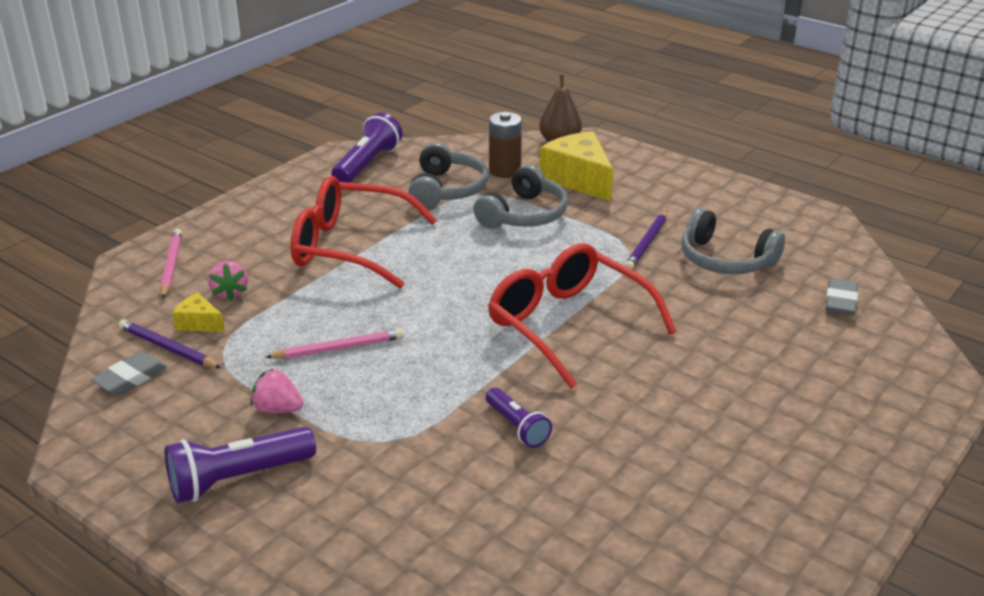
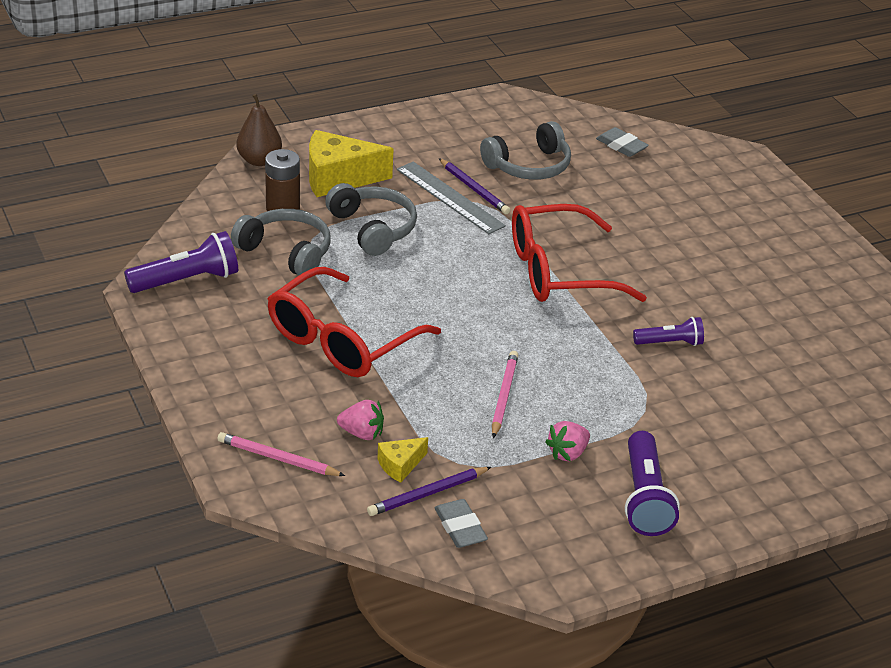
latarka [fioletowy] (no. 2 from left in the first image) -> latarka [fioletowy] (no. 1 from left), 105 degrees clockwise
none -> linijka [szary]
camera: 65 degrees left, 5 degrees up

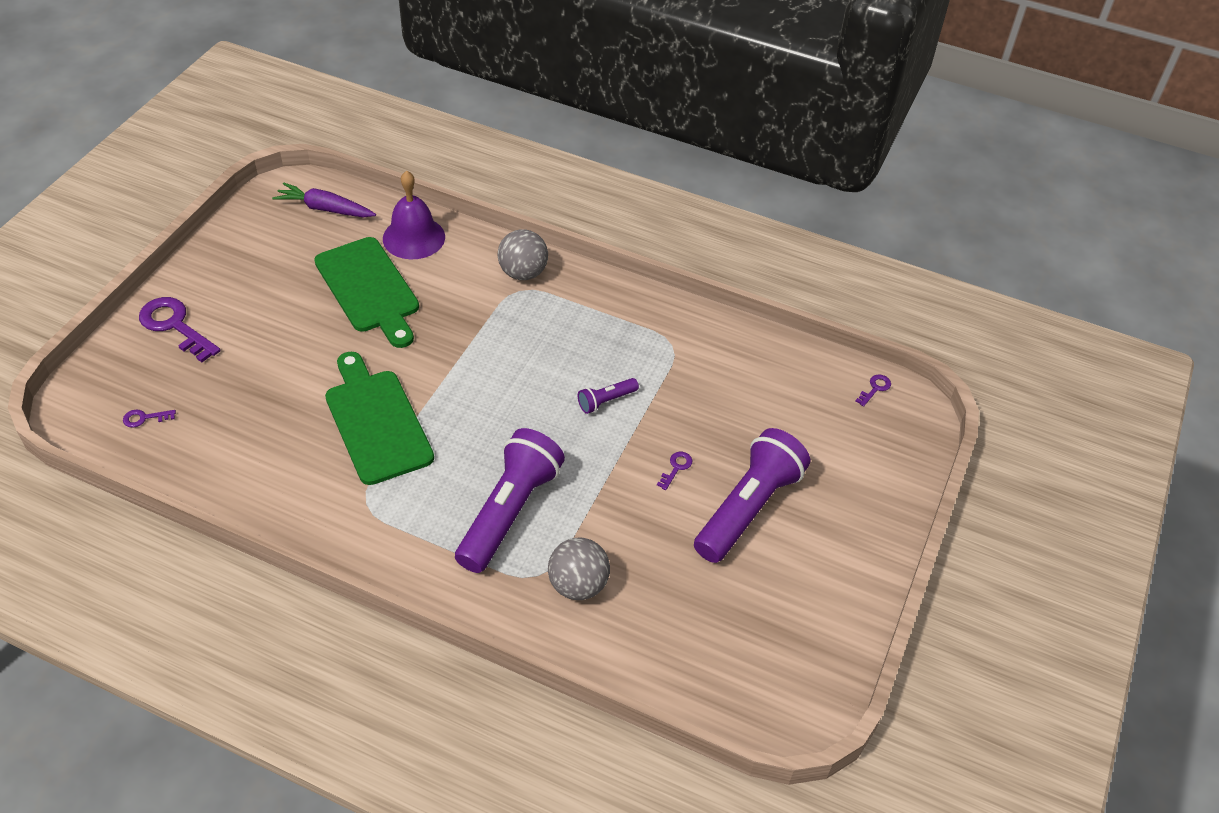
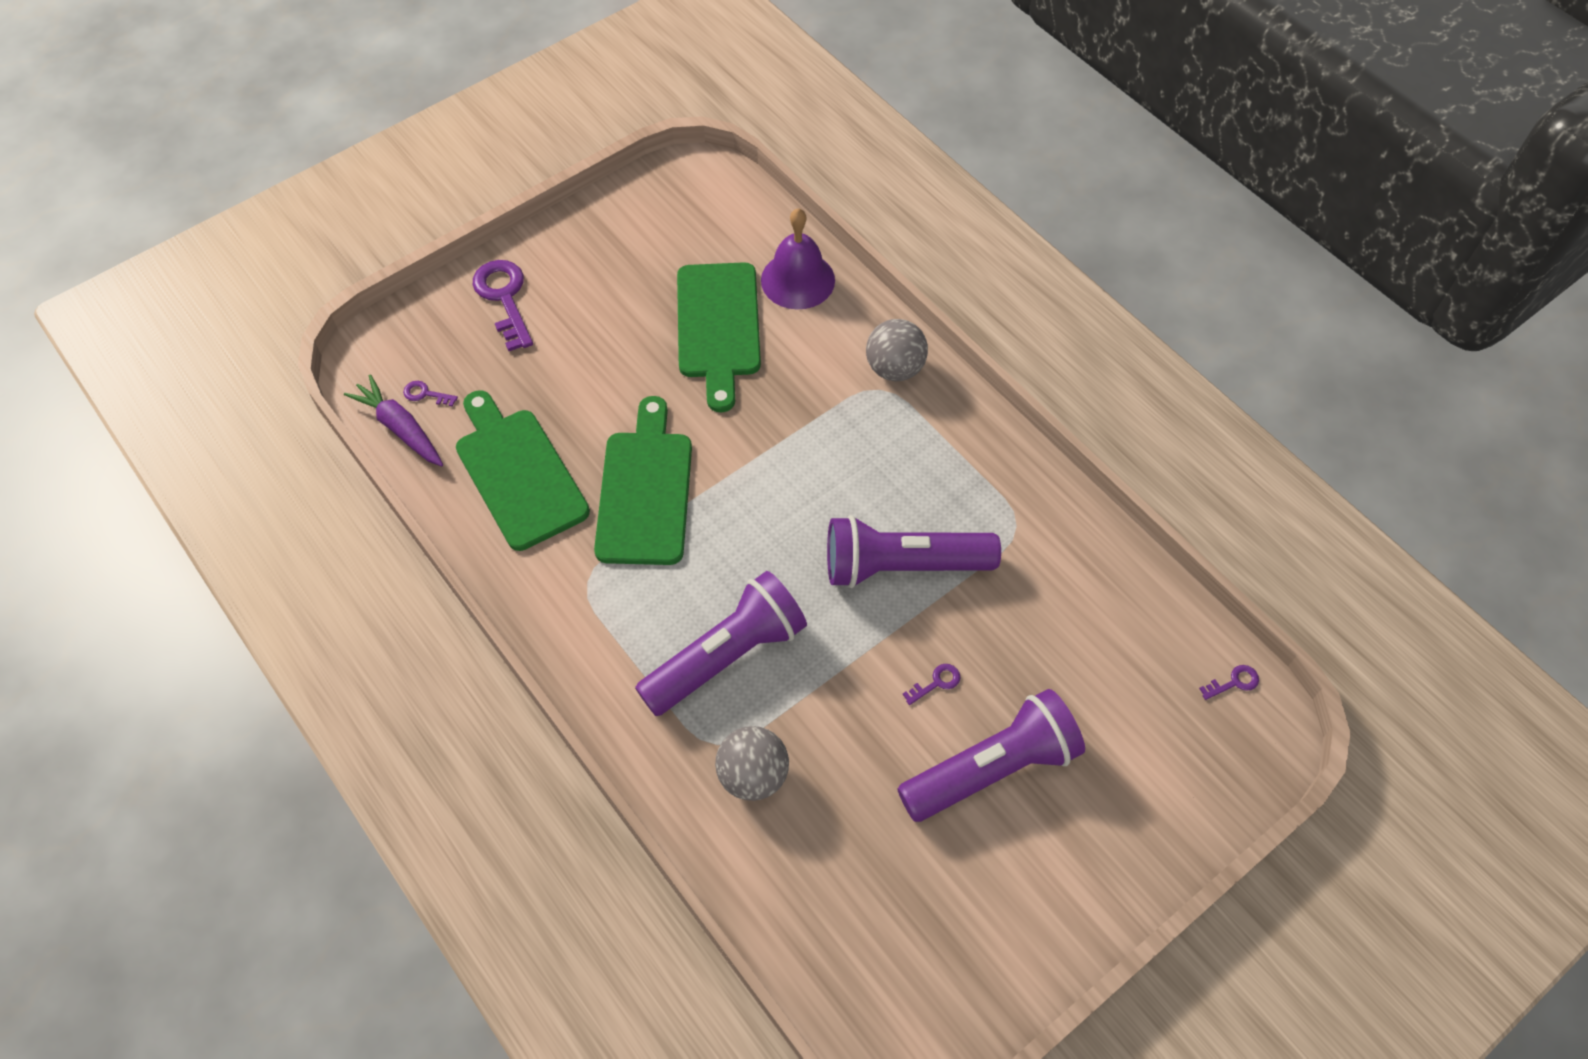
marchewka [fioletowy], shifted
none -> deska do krojenia [zielony] (no. 1 from left)
latarka [fioletowy] (no. 2 from left), x2.24
camera: 30 degrees right, 10 degrees up

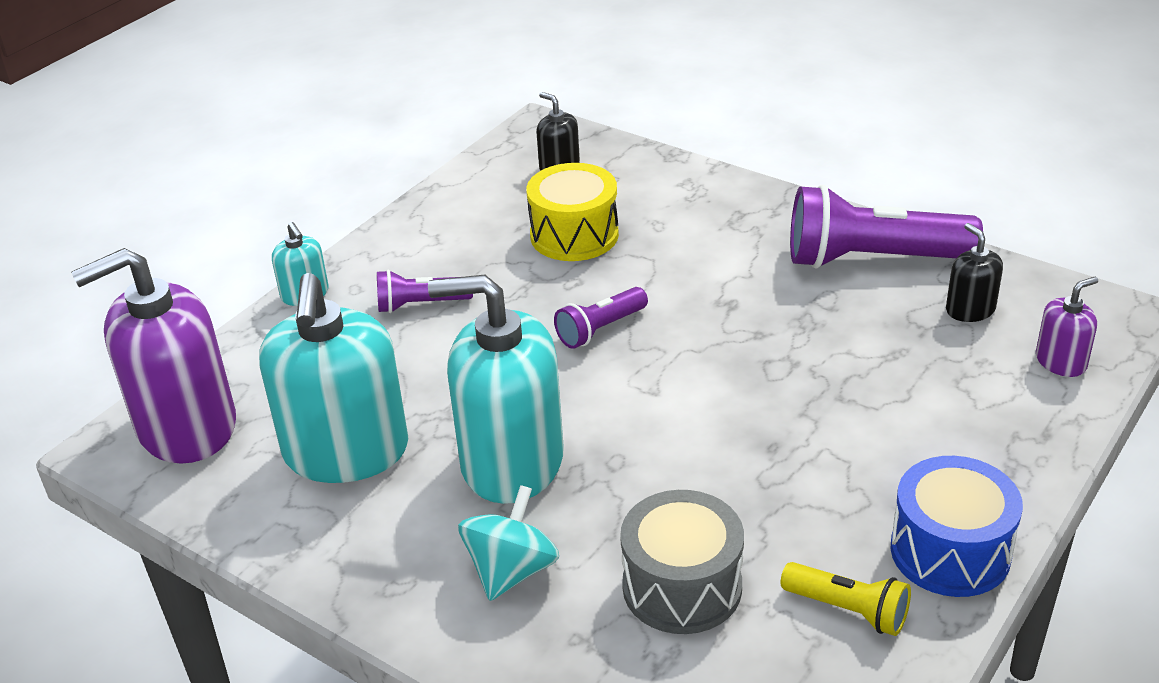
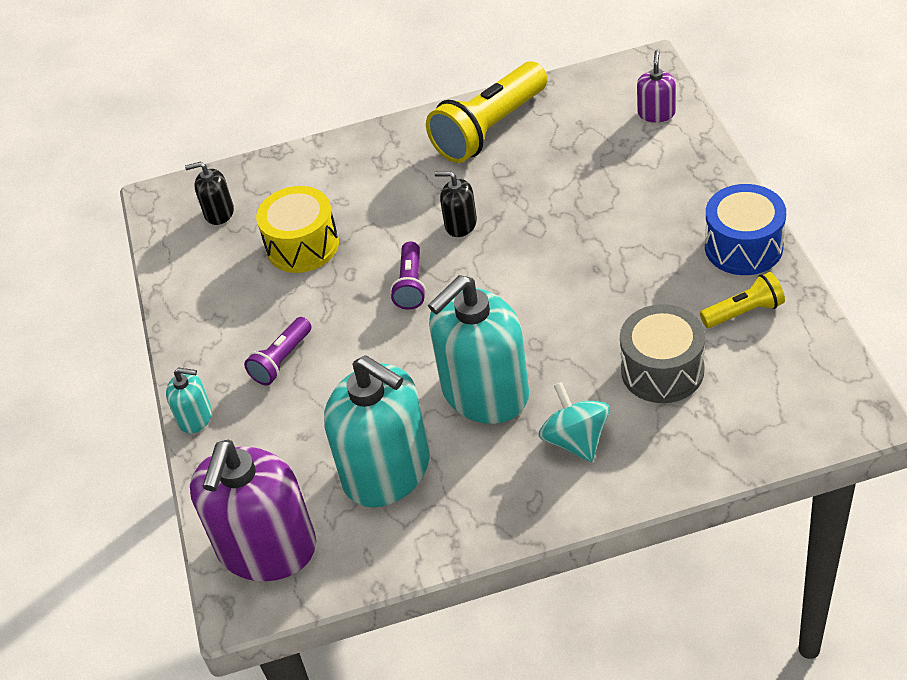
latarka [fioletowy] (no. 3 from left) -> latarka [żółty] (no. 1 from left)
dozownik mydła [czarny] (no. 2 from left), shifted
camera: 45 degrees left, 10 degrees up

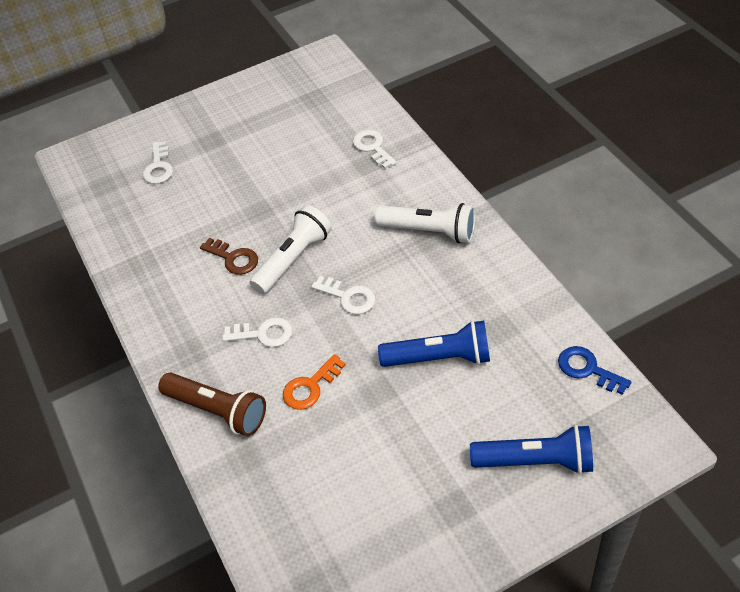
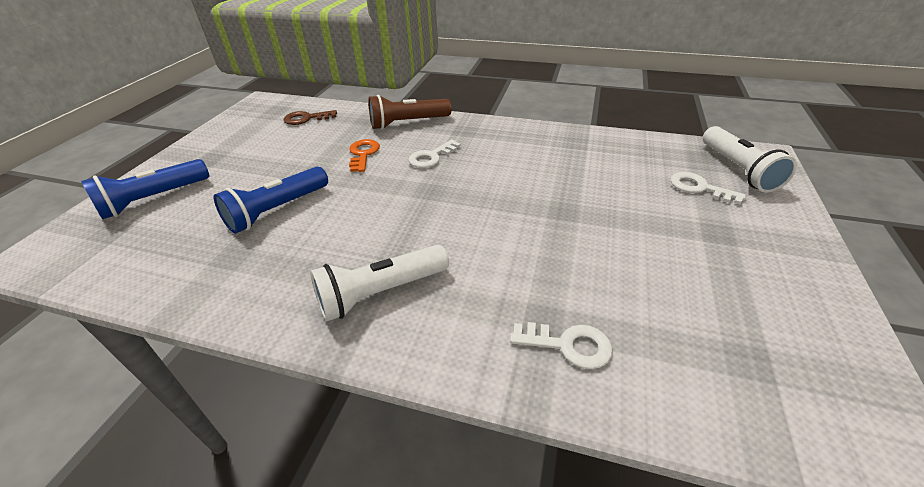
klucz [brązowy], shifted
latarka [biały] (no. 1 from left in the first image) -> latarka [biały] (no. 2 from left), shifted
klucz [biały] (no. 3 from left) -> none
klucz [niebieski] -> none
camera: 130 degrees right, 10 degrees down

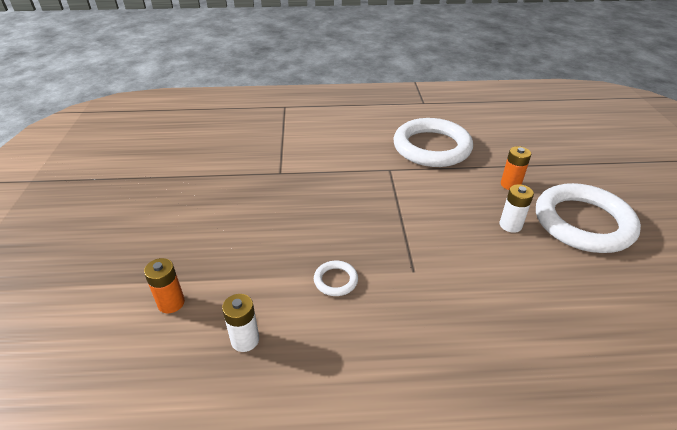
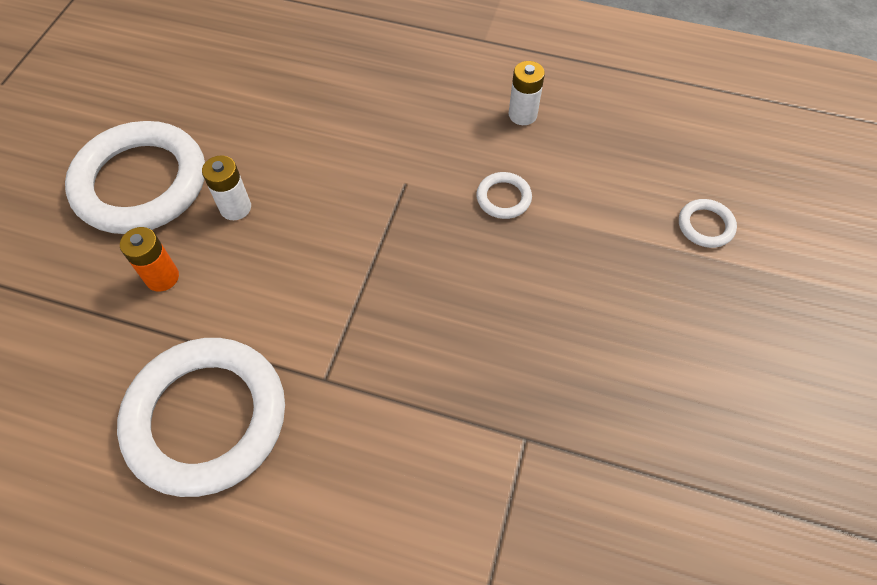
bateria [biały] (no. 1 from left in the first image) -> bateria [biały] (no. 2 from left), shifted
bateria [pomarańczowy] (no. 1 from left) -> pierścień [biały] (no. 4 from left)
camera: 160 degrees left, 20 degrees up

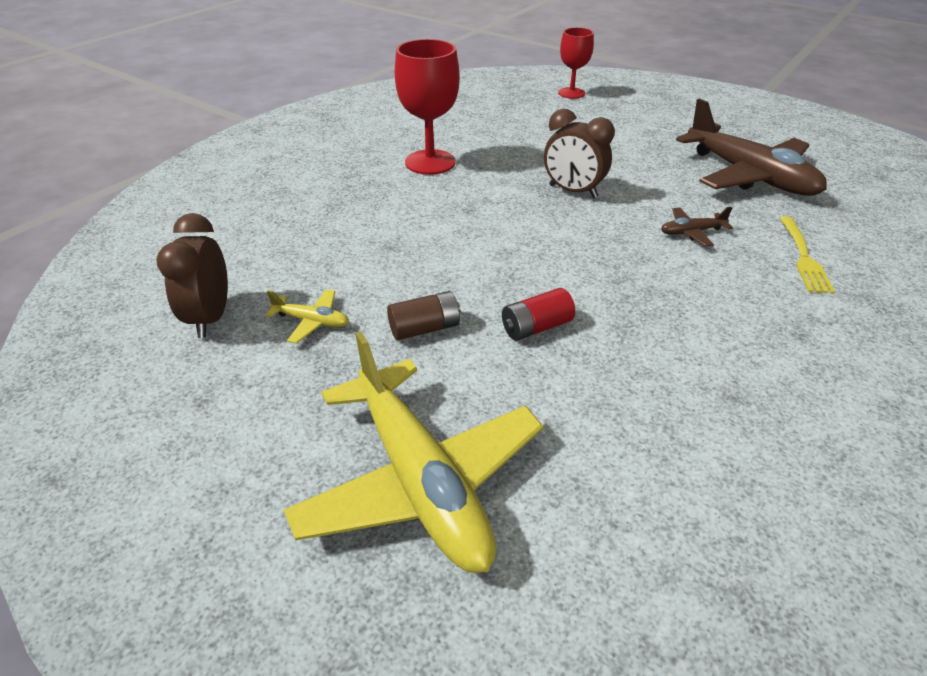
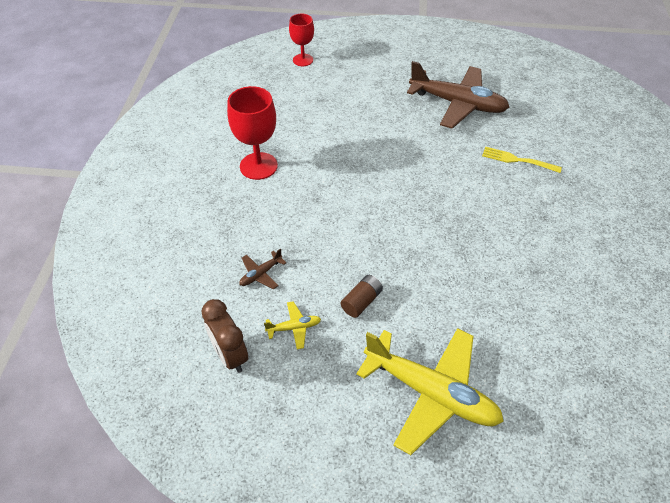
samolot [brązowy] (no. 1 from left), shifted
widelec [żółty], 135 degrees clockwise
bateria [czerwony] -> none
budzik [brązowy] (no. 2 from left) -> none
camera: 30 degrees left, 10 degrees up

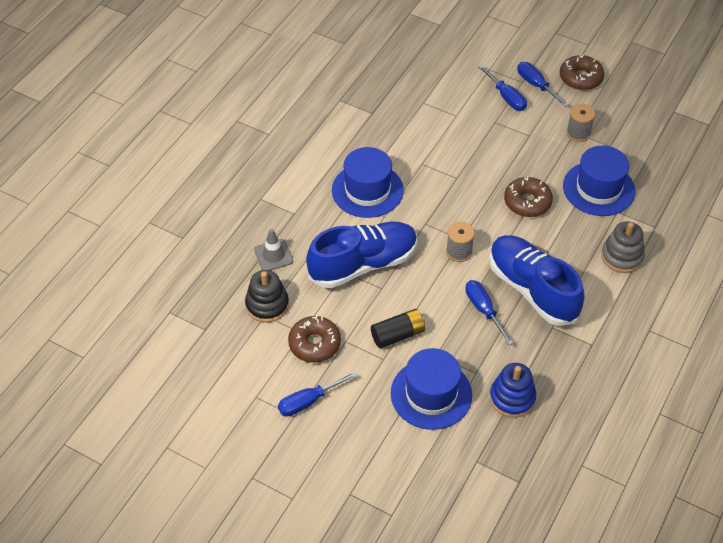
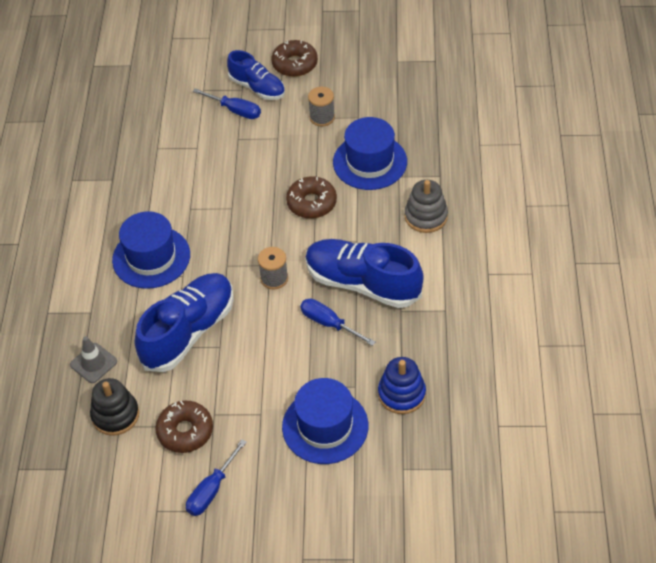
śrubokręt [niebieski] (no. 4 from left) -> but [niebieski] (no. 2 from left)
bateria [czarny] -> none
camera: 25 degrees left, 0 degrees up

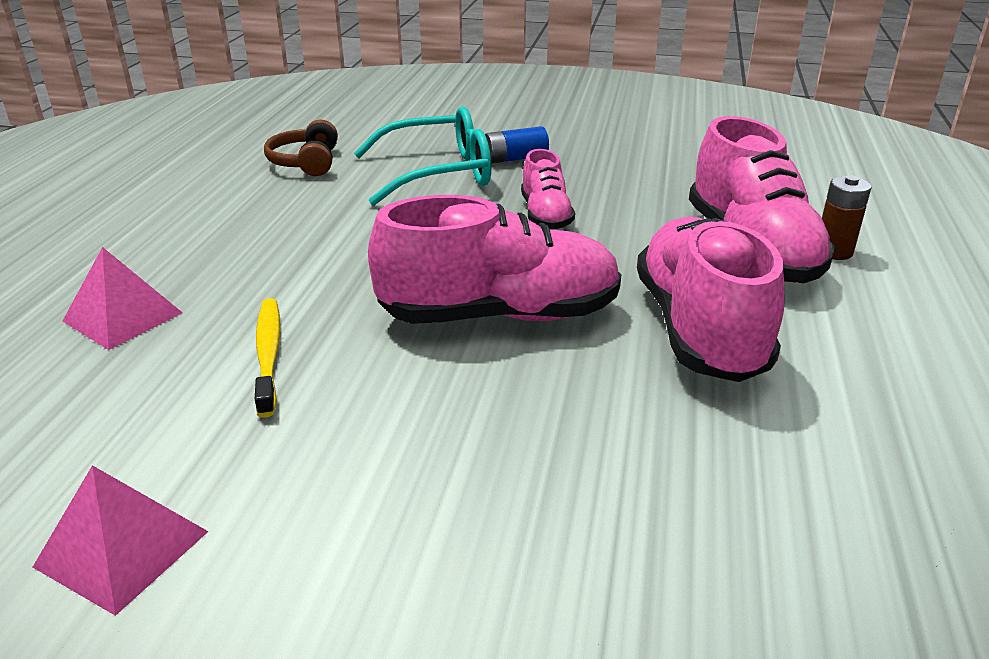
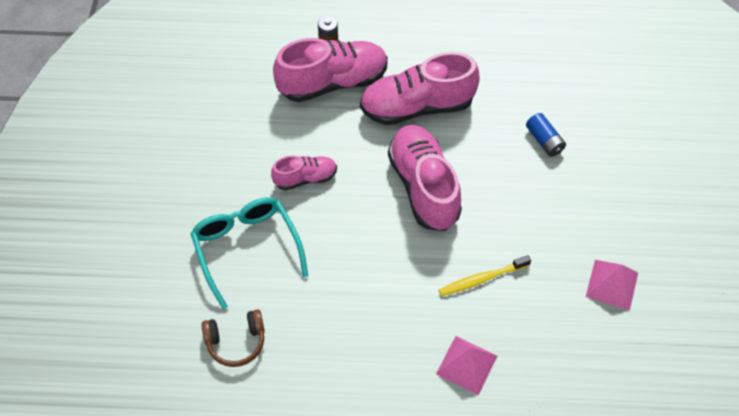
bateria [niebieski], shifted
camera: 100 degrees left, 25 degrees up

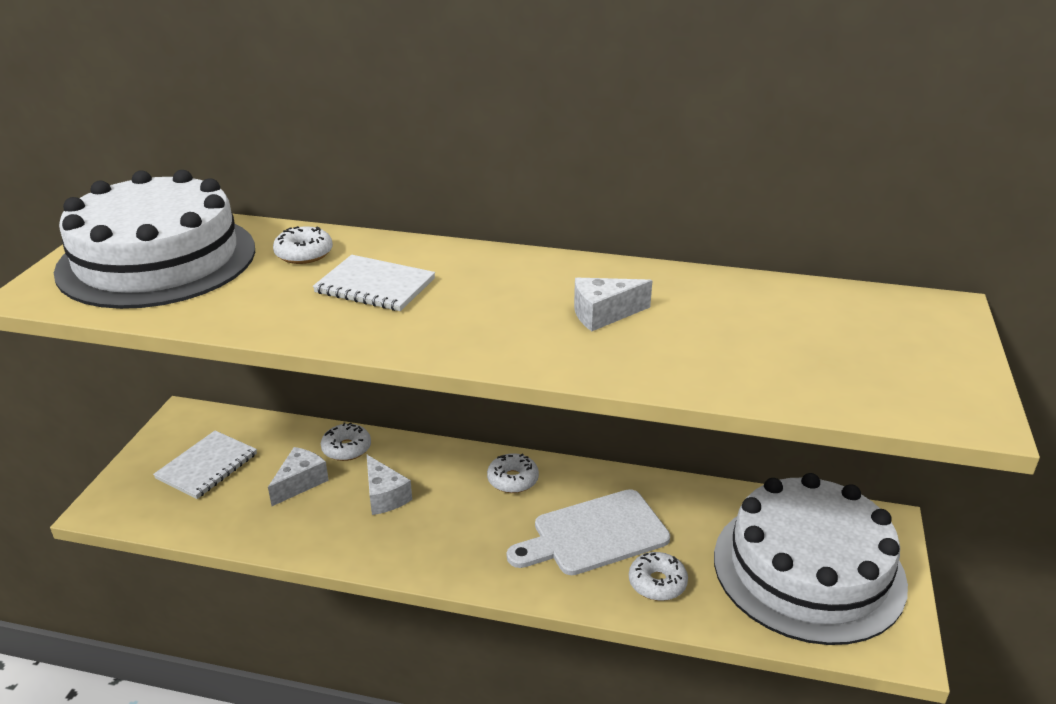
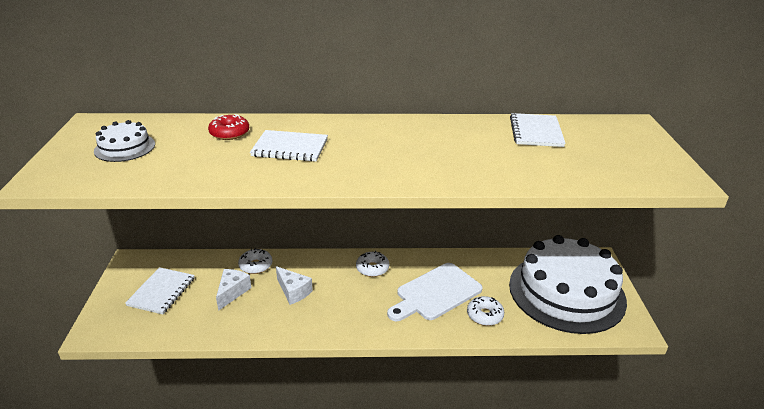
tort [biały] (no. 1 from left), x0.42
donut [biały] (no. 1 from left) -> donut [czerwony]
none -> zeszyt [biały] (no. 3 from left)
ser [biały] (no. 3 from left) -> none
camera: 15 degrees left, 0 degrees up

